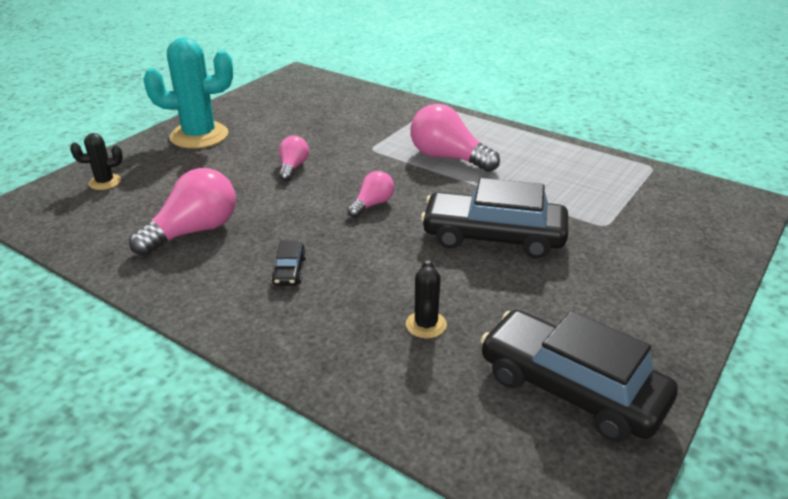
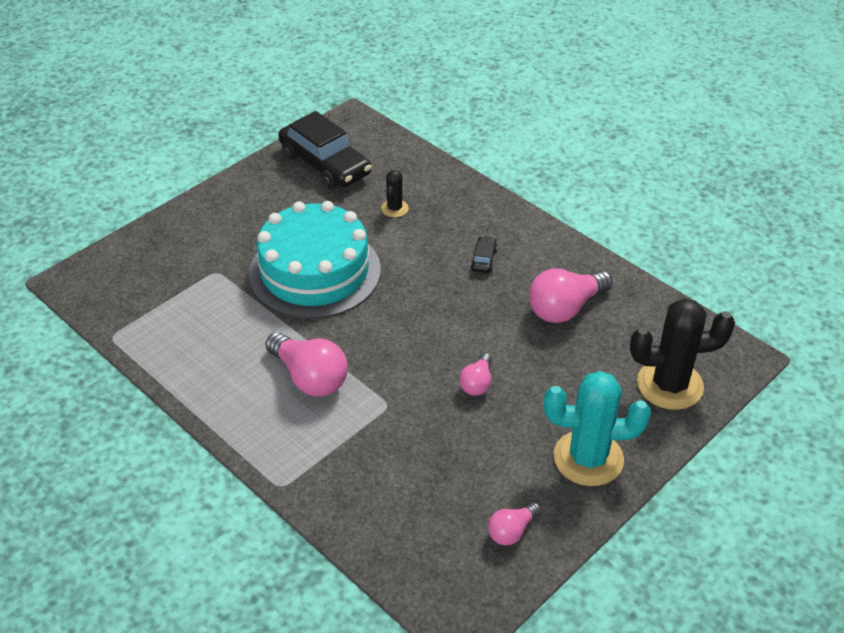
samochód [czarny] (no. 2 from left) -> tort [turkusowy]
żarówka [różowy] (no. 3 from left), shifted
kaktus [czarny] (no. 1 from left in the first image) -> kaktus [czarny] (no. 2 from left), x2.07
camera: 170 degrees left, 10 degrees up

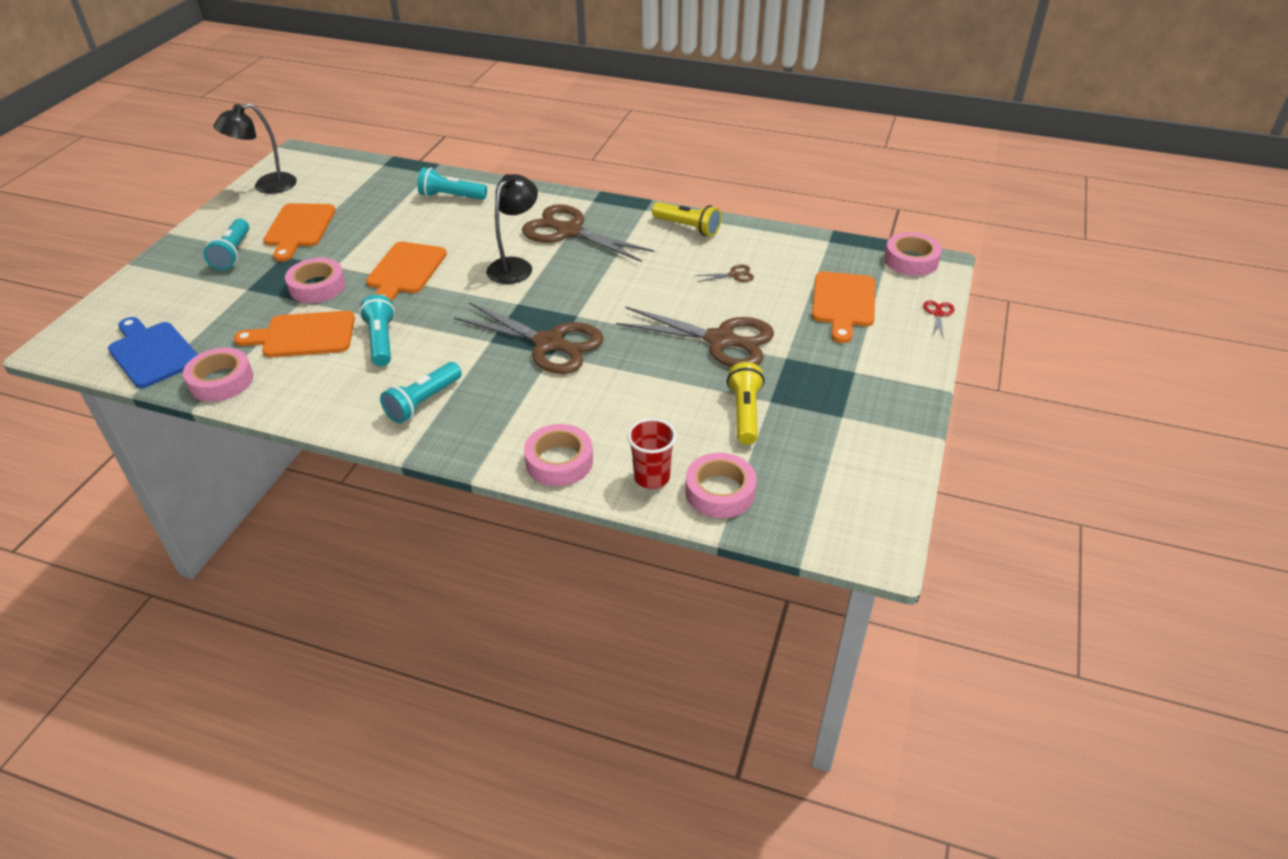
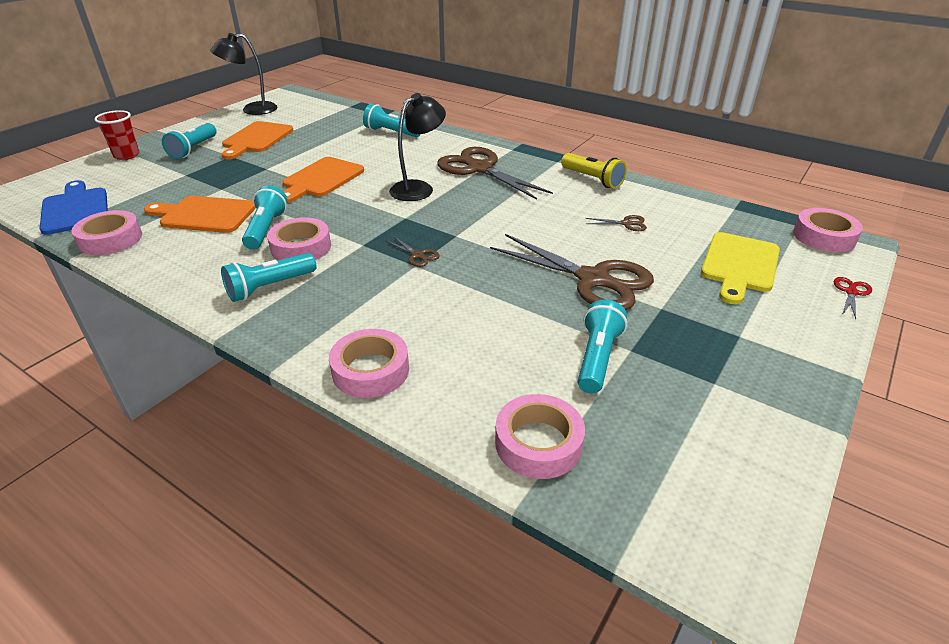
szklanka [czerwony], shifted
taśma klejąca [różowy] (no. 2 from left), shifted
nożyczki [brązowy] (no. 1 from left), x0.40
latarka [żółty] (no. 2 from left) -> latarka [turkusowy] (no. 5 from left)
deska do krojenia [pomarańczowy] (no. 4 from left) -> deska do krojenia [żółty]
camera: 15 degrees right, 5 degrees down

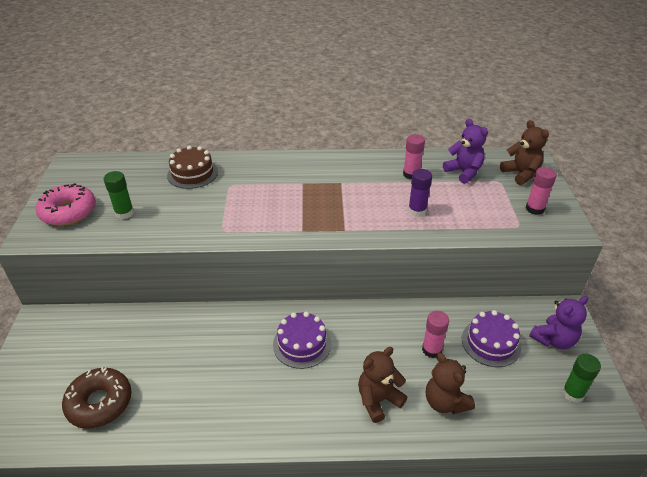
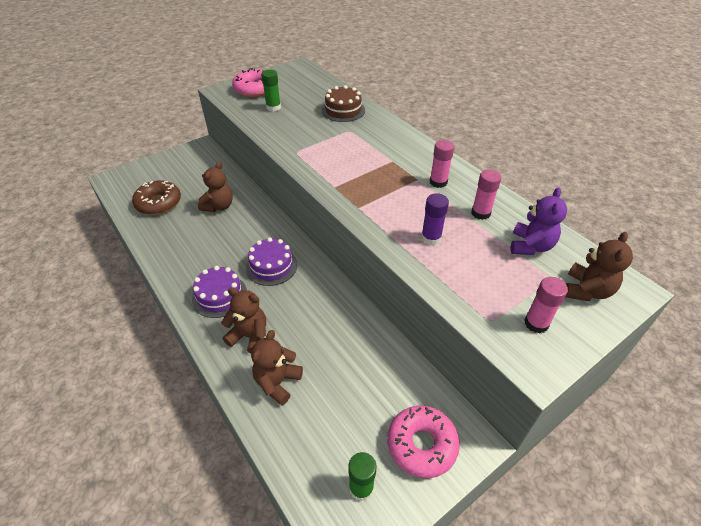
tort [fioletowy] (no. 2 from left in the first image) -> tort [fioletowy] (no. 1 from left), shifted
none -> miś [brązowy] (no. 1 from left)
miś [fioletowy] (no. 2 from left) -> donut [różowy] (no. 2 from left)
klej w sztyfcie [różowy] (no. 2 from left in the first image) -> klej w sztyfcie [różowy] (no. 1 from left), shifted
camera: 55 degrees right, 5 degrees up

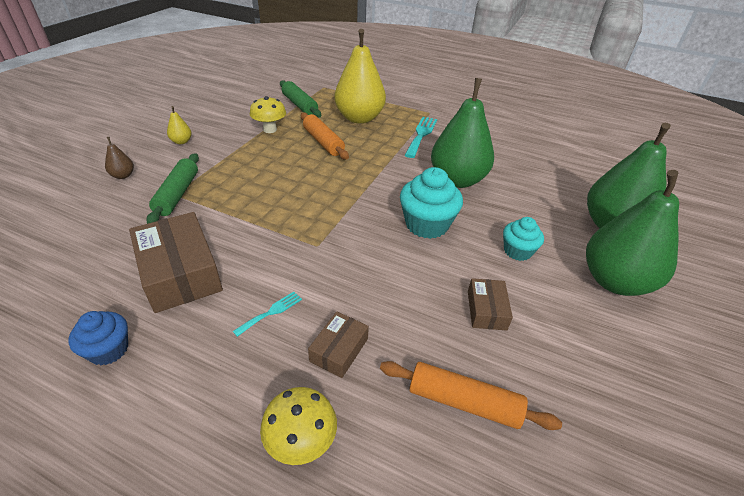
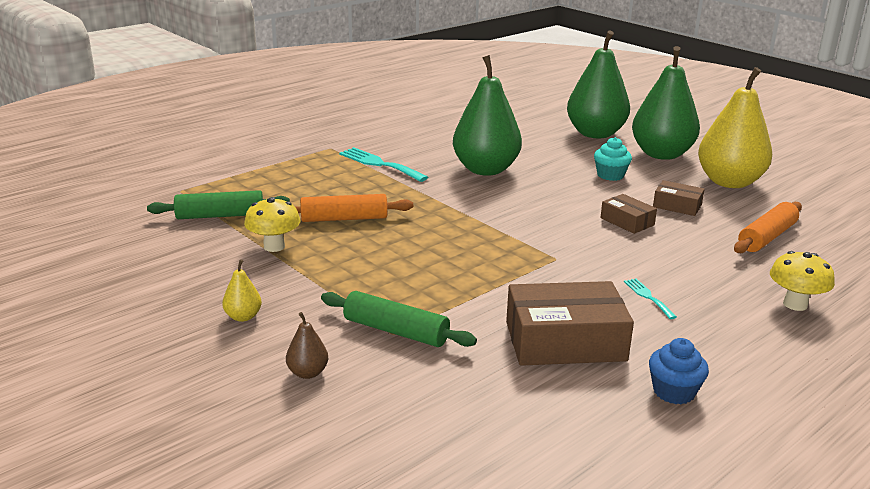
pudełko [brązowy] (no. 2 from left), shifted
gruszka [żółty] (no. 2 from left), shifted
muffinka [turkusowy] (no. 1 from left) -> none
camera: 65 degrees left, 15 degrees down

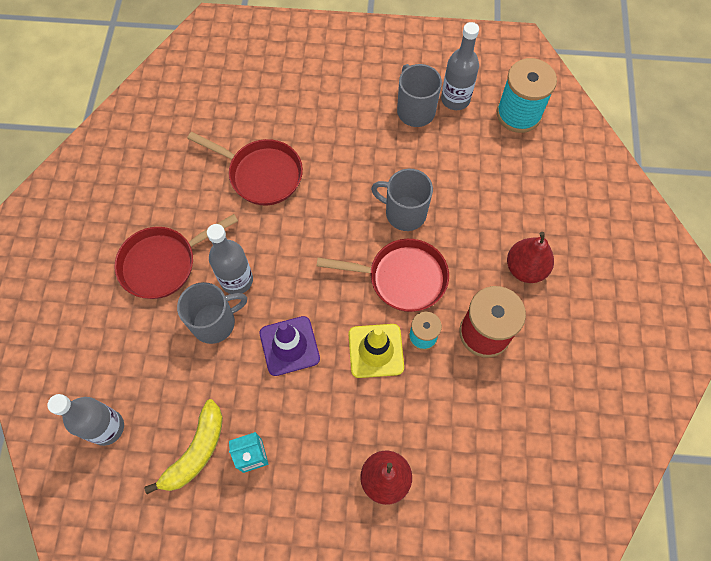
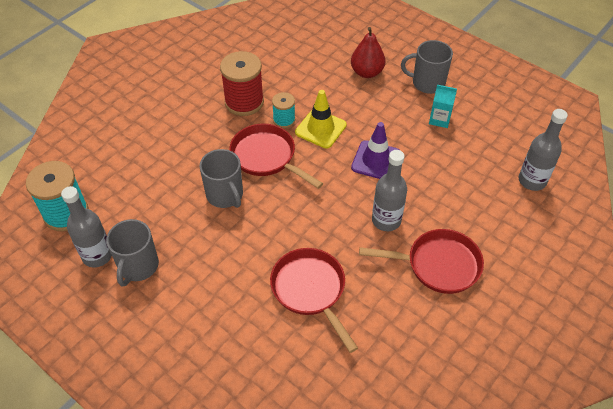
kubek [szary] (no. 1 from left in the first image) -> kubek [szary] (no. 3 from left), shifted
banan [żółty] -> none
gruszka [czerwony] (no. 2 from left) -> none
camera: 145 degrees left, 15 degrees down

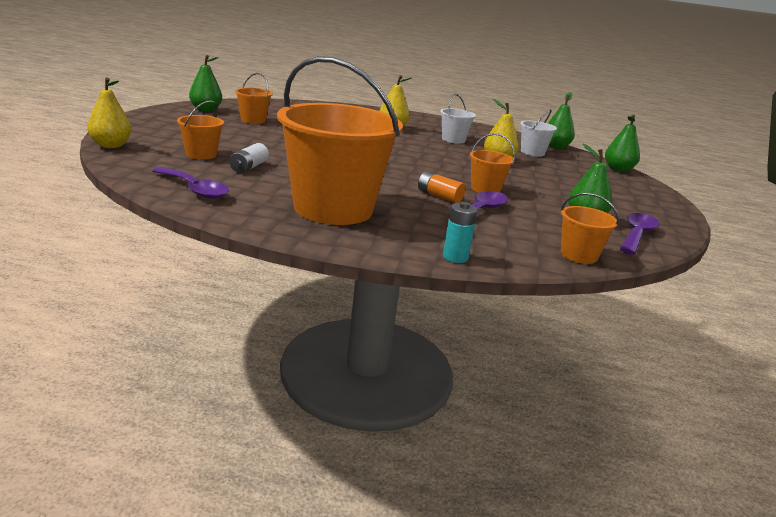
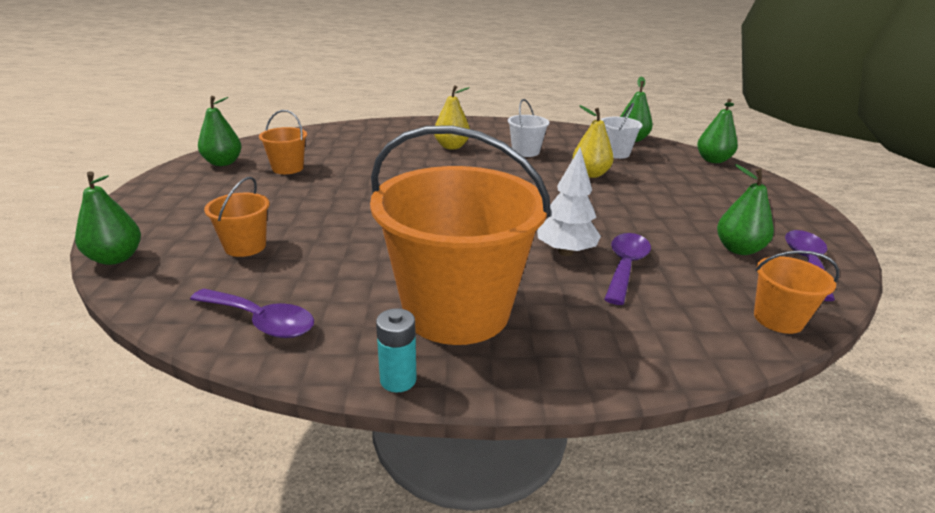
gruszka [żółty] (no. 1 from left) -> gruszka [zielony] (no. 1 from left)
bateria [turkusowy], shifted
bateria [pomarańczowy] -> drzewko [biały]
bateria [biały] -> none
wiadro [pomarańczowy] (no. 4 from left) -> none
camera: 10 degrees left, 5 degrees up

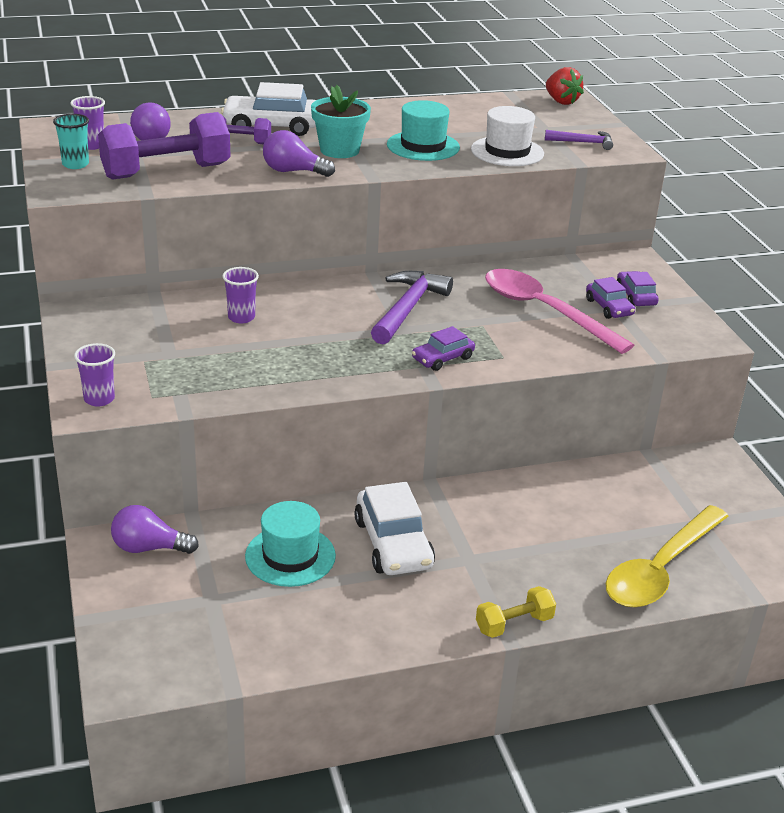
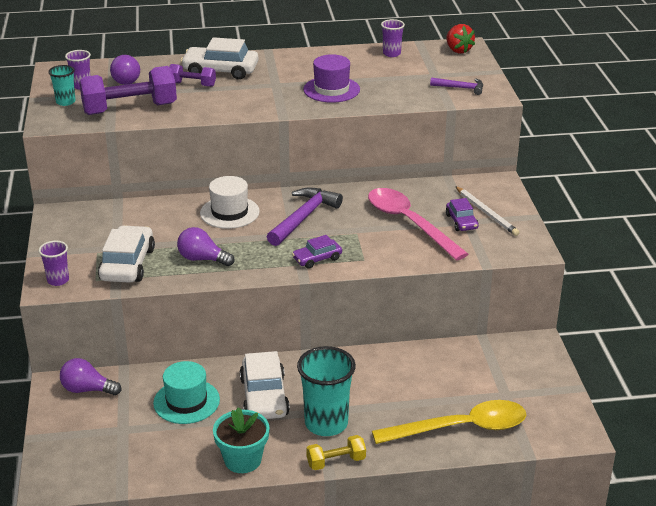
none -> samochód [biały] (no. 1 from left)
żarówka [fioletowy] (no. 3 from left), shifted
kapelusz [biały], shifted
doniczka [turkusowy], shifted
none -> szklanka [turkusowy] (no. 2 from left)
kapelusz [turkusowy] (no. 2 from left) -> kapelusz [fioletowy]
łyżka [żółty], 150 degrees counterclockwise
szklanka [fioletowy] (no. 3 from left), shifted
samochód [fioletowy] (no. 3 from left) -> ołówek [biały]
camera: 10 degrees right, 0 degrees up

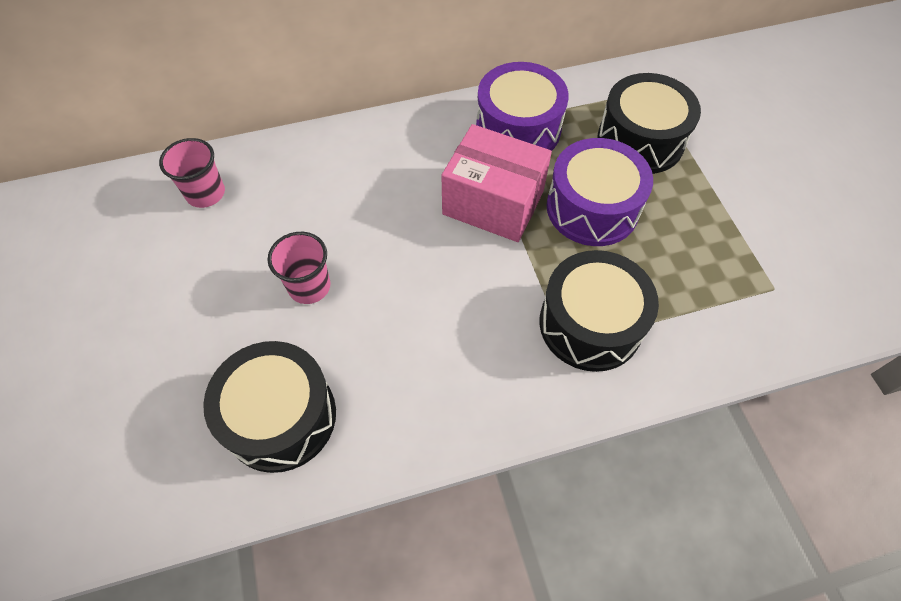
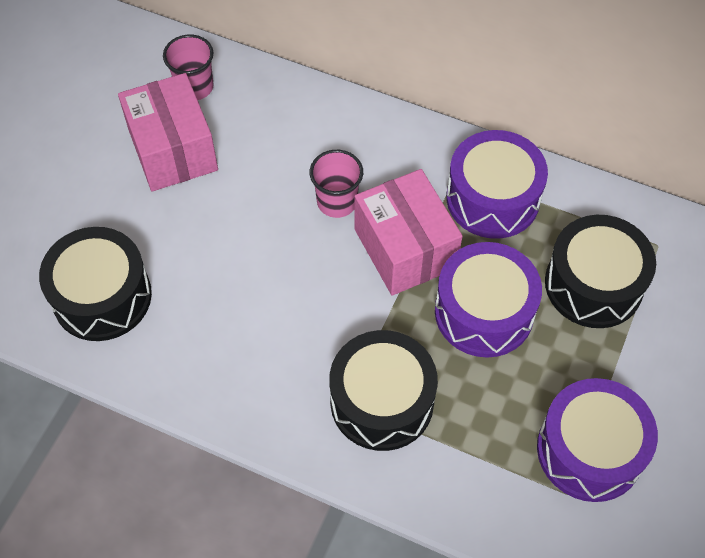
none -> pudełko [różowy] (no. 1 from left)
szklanka [różowy] (no. 2 from left), shifted
none -> bęben [fioletowy] (no. 3 from left)
camera: 40 degrees right, 0 degrees up

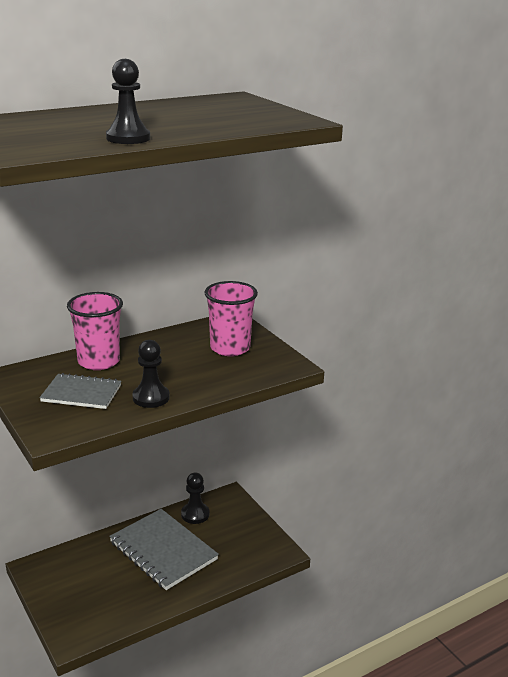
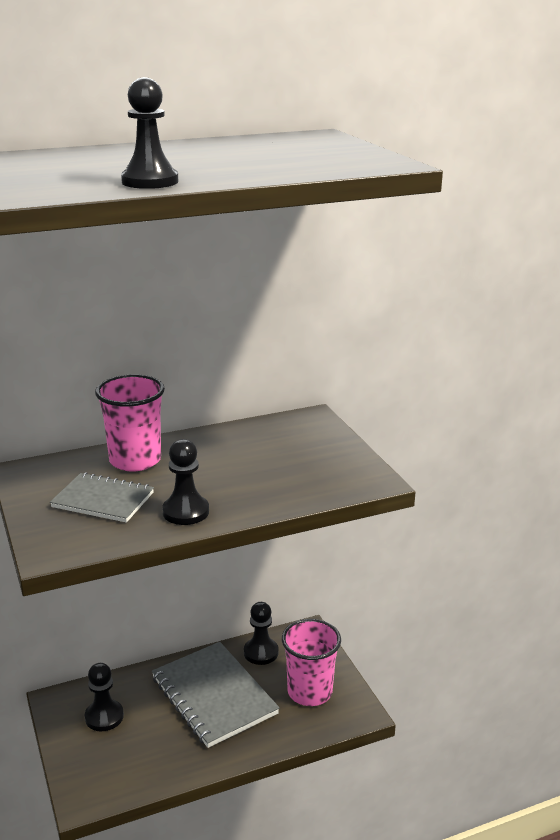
none -> pionek [czarny] (no. 1 from left)
szklanka [różowy] (no. 2 from left), shifted
camera: 10 degrees right, 0 degrees up

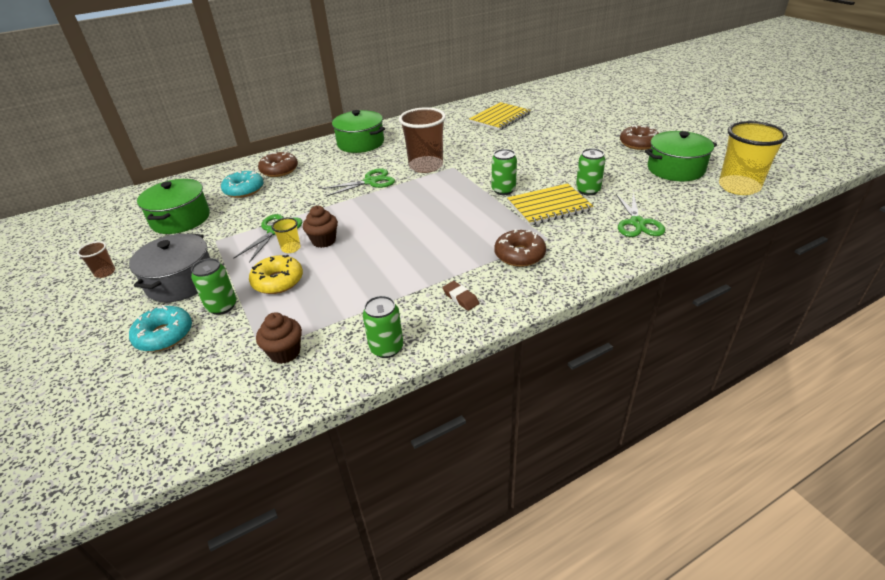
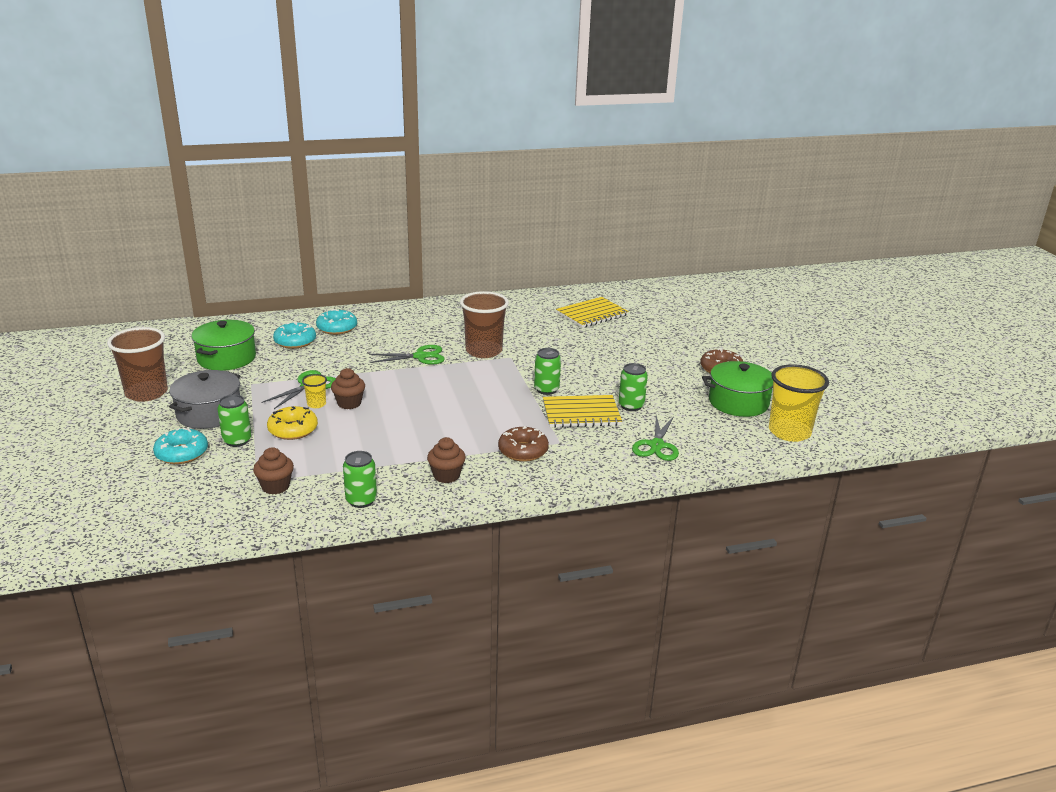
szklanka [brązowy] (no. 1 from left), x2.19
donut [brązowy] (no. 1 from left) -> donut [turkusowy] (no. 3 from left)
gumka do mazania [brązowy] -> muffinka [brązowy] (no. 3 from left)
garnek [zielony] (no. 2 from left) -> none
camera: 10 degrees right, 10 degrees down

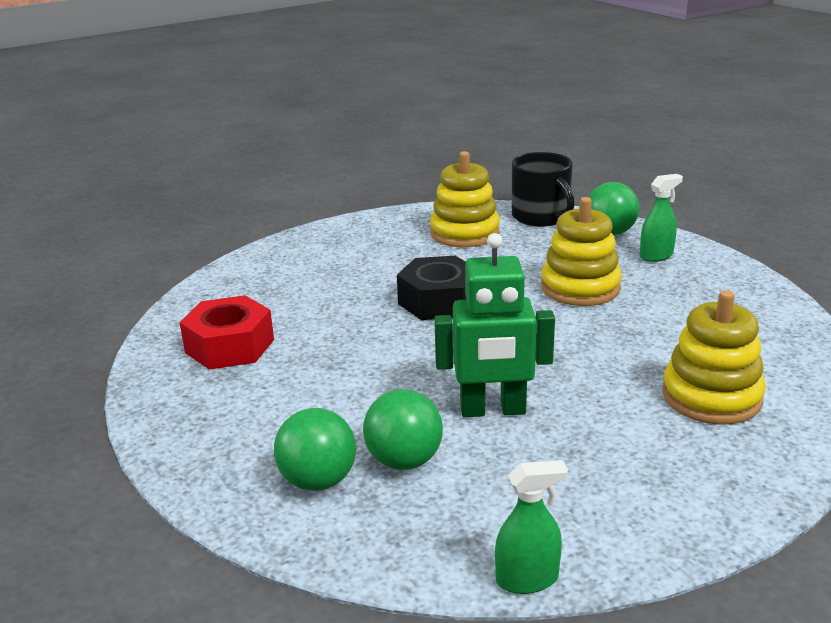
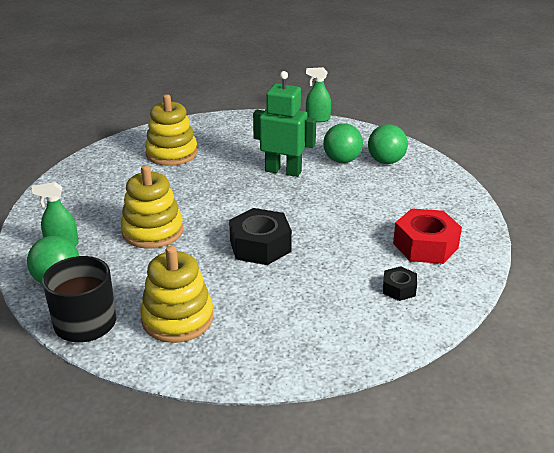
none -> nakrętka [czarny] (no. 2 from left)
camera: 160 degrees left, 5 degrees up

